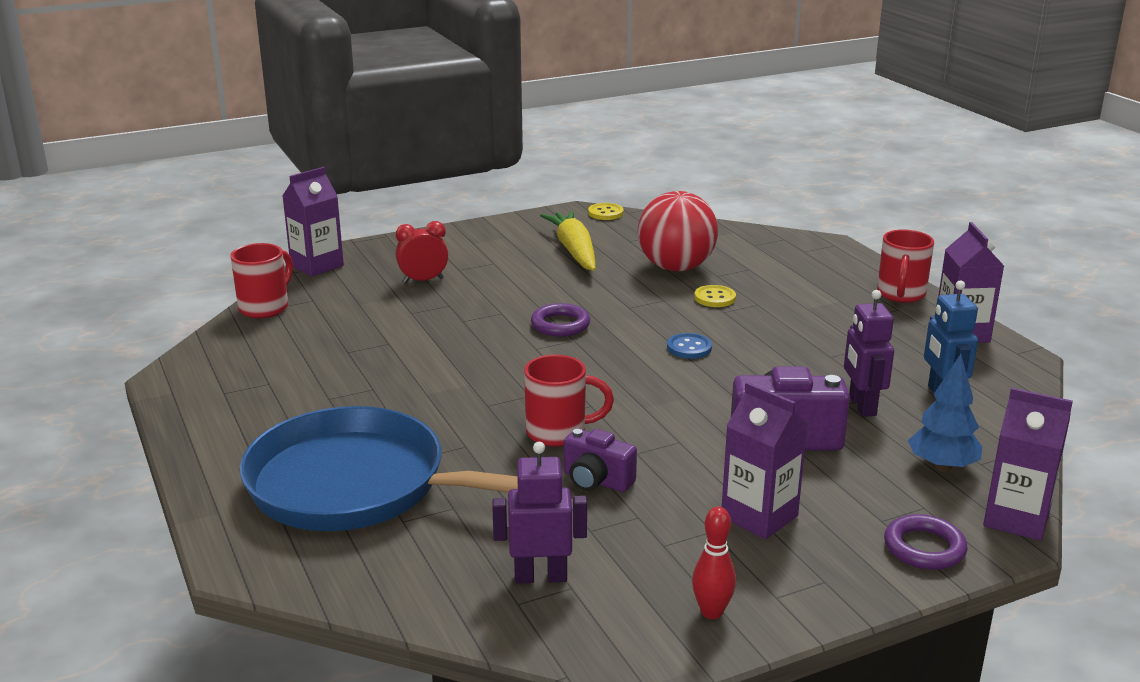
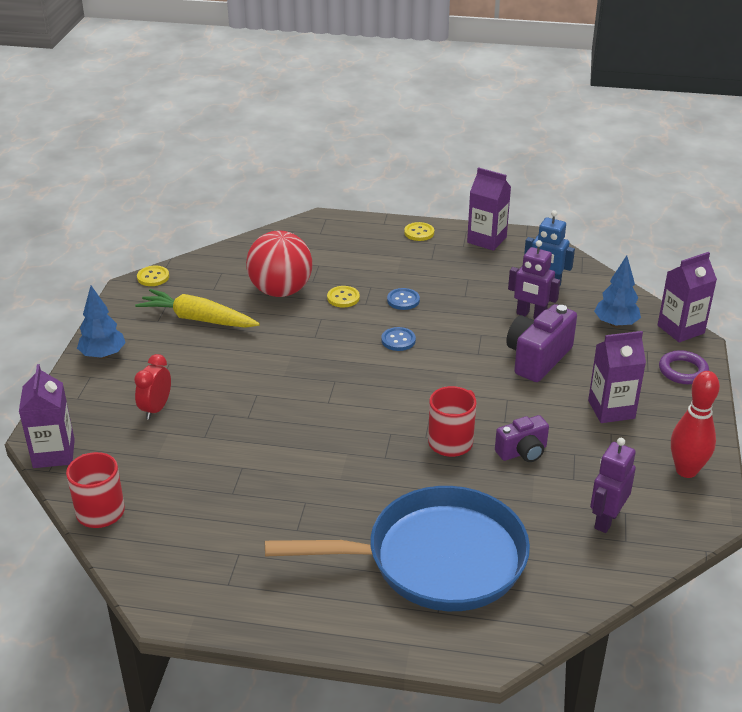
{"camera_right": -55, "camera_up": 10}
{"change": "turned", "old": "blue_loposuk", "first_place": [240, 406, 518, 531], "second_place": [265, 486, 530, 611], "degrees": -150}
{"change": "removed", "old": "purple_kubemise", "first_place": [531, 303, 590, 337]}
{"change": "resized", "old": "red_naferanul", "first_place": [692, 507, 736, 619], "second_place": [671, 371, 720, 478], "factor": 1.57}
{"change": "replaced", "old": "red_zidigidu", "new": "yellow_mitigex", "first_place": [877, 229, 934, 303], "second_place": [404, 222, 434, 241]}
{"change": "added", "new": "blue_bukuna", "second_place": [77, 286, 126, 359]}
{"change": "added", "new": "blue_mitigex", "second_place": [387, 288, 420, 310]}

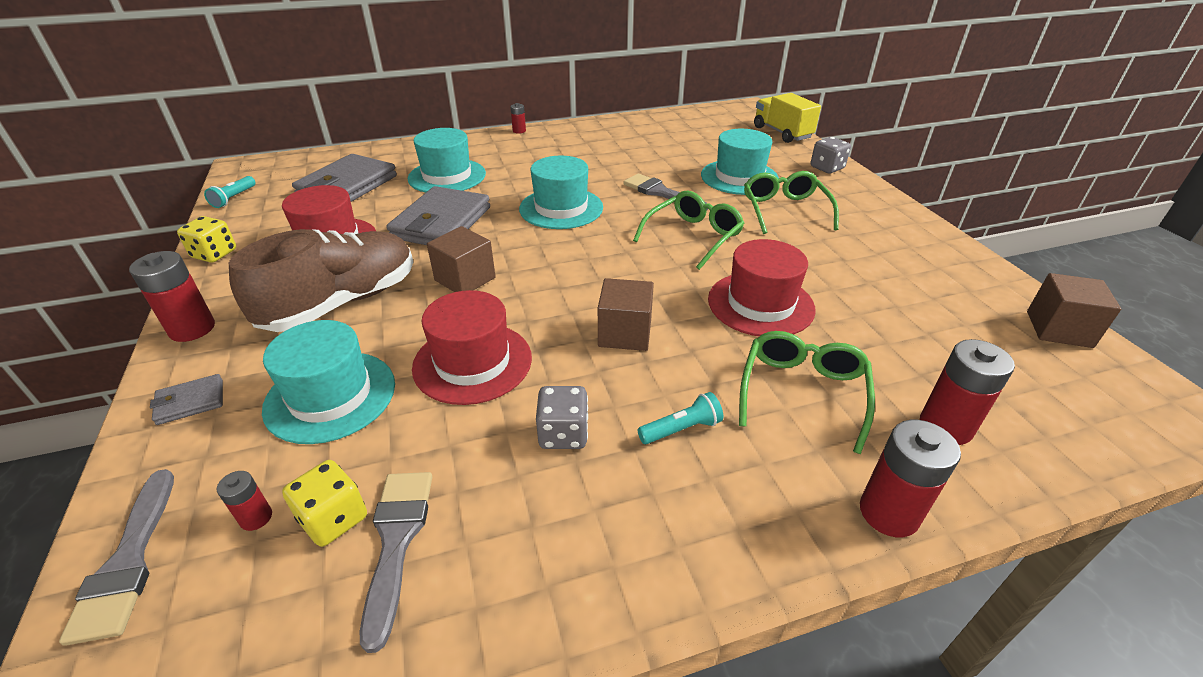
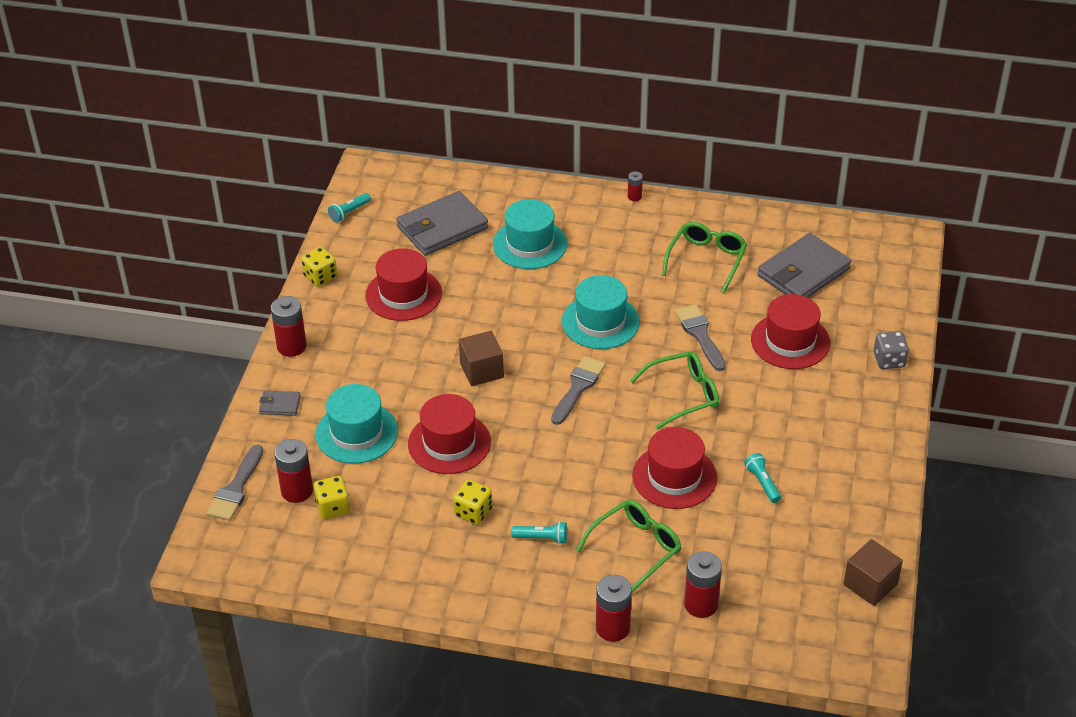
{"camera_right": 30, "camera_up": 5}
{"change": "resized", "old": "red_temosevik", "first_place": [217, 471, 272, 531], "second_place": [274, 439, 313, 503], "factor": 1.9}
{"change": "removed", "old": "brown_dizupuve", "first_place": [229, 229, 413, 332]}
{"change": "moved", "old": "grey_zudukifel", "first_place": [360, 472, 432, 653], "second_place": [551, 356, 606, 425]}
{"change": "moved", "old": "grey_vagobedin", "first_place": [386, 186, 490, 245], "second_place": [757, 233, 851, 298]}
{"change": "recoloured", "old": "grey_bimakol", "new": "yellow_bimakol", "first_place": [536, 386, 588, 449], "second_place": [453, 480, 493, 525]}
{"change": "removed", "old": "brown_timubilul", "first_place": [598, 278, 654, 351]}
{"change": "recoloured", "old": "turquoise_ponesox", "new": "red_ponesox", "first_place": [701, 129, 779, 195], "second_place": [751, 294, 830, 369]}
{"change": "moved", "old": "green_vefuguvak", "first_place": [744, 171, 839, 234], "second_place": [662, 222, 747, 293]}
{"change": "removed", "old": "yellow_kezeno", "first_place": [754, 93, 821, 143]}
{"change": "added", "new": "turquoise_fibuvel", "second_place": [744, 453, 781, 503]}

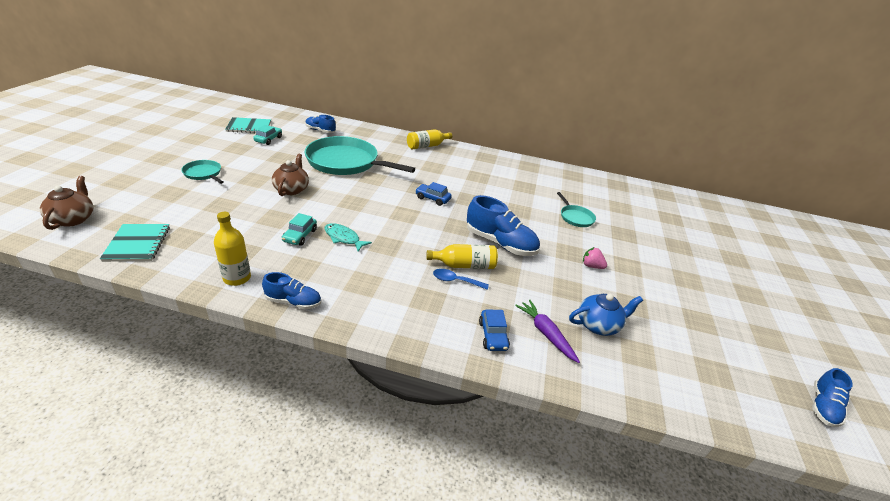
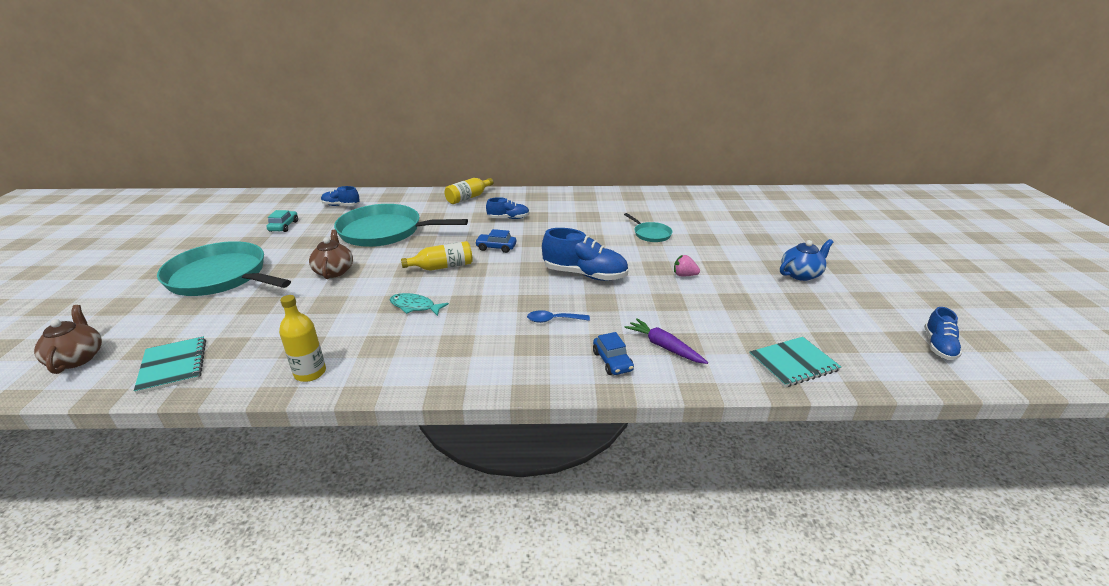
{"camera_right": -10, "camera_up": -5}
{"change": "resized", "old": "turquoise_loposuk", "first_place": [181, 160, 224, 184], "second_place": [157, 241, 291, 296], "factor": 2.2}
{"change": "moved", "old": "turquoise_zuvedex", "first_place": [225, 117, 271, 133], "second_place": [749, 337, 841, 387]}
{"change": "moved", "old": "blue_dizupuve", "first_place": [262, 272, 321, 309], "second_place": [486, 197, 530, 219]}
{"change": "removed", "old": "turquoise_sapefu", "first_place": [282, 213, 317, 246]}
{"change": "moved", "old": "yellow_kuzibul", "first_place": [426, 244, 498, 269], "second_place": [401, 241, 473, 271]}
{"change": "moved", "old": "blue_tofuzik", "first_place": [569, 294, 643, 336], "second_place": [780, 239, 833, 281]}

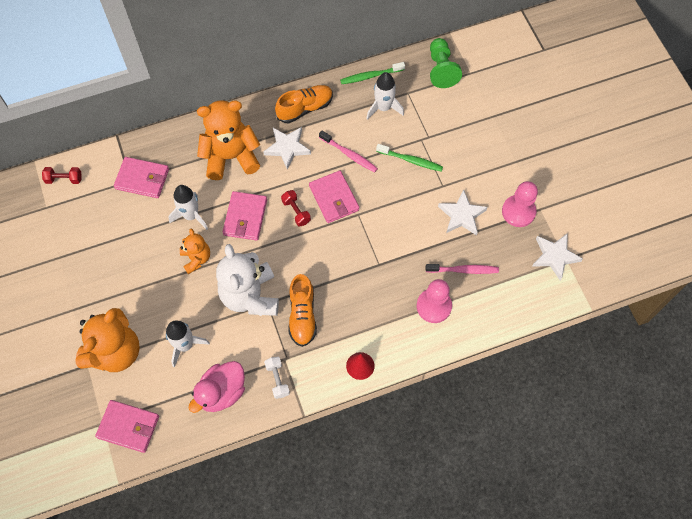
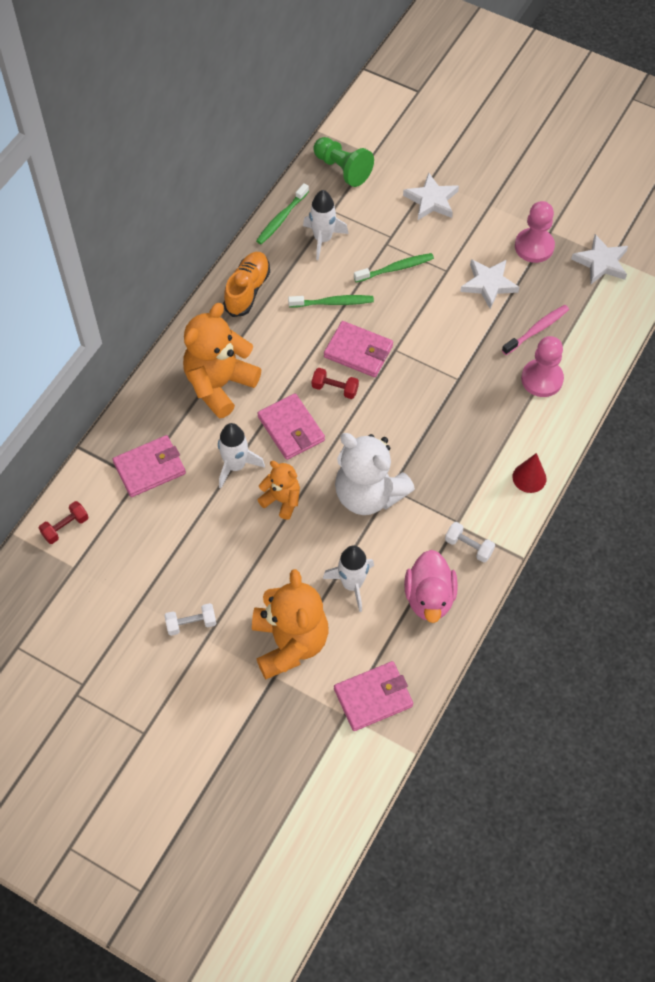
{"camera_right": -40, "camera_up": -5}
{"change": "moved", "old": "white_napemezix", "first_place": [263, 127, 311, 170], "second_place": [403, 173, 459, 220]}
{"change": "removed", "old": "orange_dizupuve", "first_place": [289, 274, 317, 347]}
{"change": "recoloured", "old": "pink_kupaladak", "new": "green_kupaladak", "first_place": [319, 131, 378, 173], "second_place": [288, 295, 374, 307]}
{"change": "added", "new": "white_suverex", "second_place": [164, 603, 216, 636]}

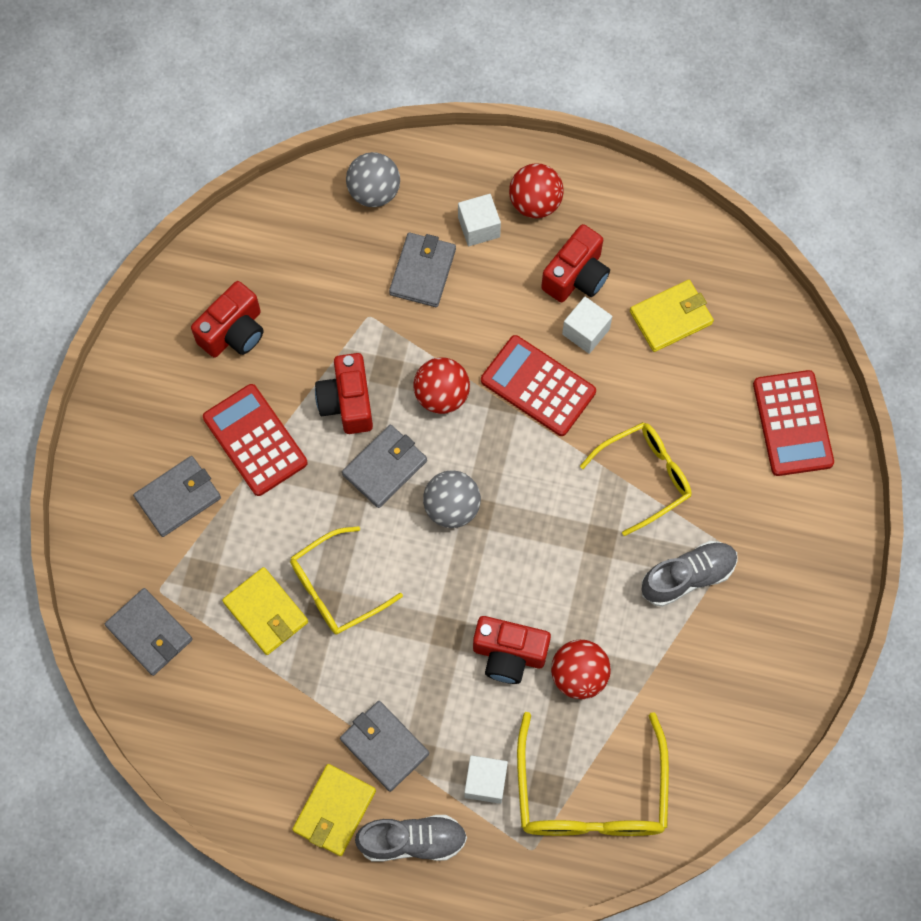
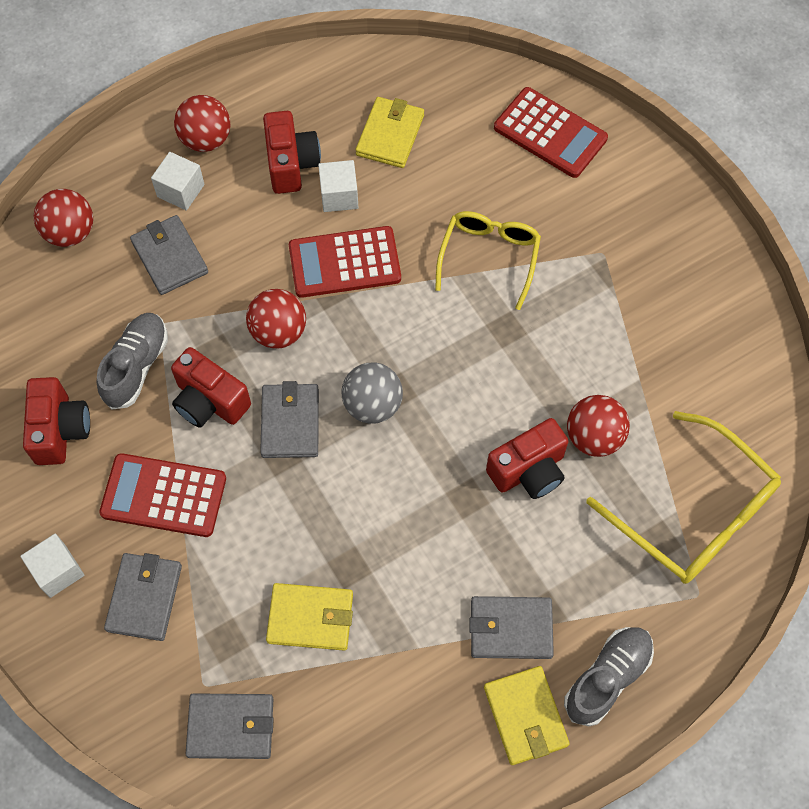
{"camera_right": -45, "camera_up": -5}
{"change": "removed", "old": "yellow_vefuguvak", "first_place": [290, 526, 403, 635]}
{"change": "recoloured", "old": "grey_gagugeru", "new": "red_gagugeru", "first_place": [346, 152, 400, 207], "second_place": [34, 189, 93, 247]}
{"change": "moved", "old": "white_timubilul", "first_place": [464, 755, 508, 804], "second_place": [20, 533, 84, 598]}
{"change": "moved", "old": "grey_dizupuve", "first_place": [642, 541, 738, 607], "second_place": [97, 313, 168, 409]}

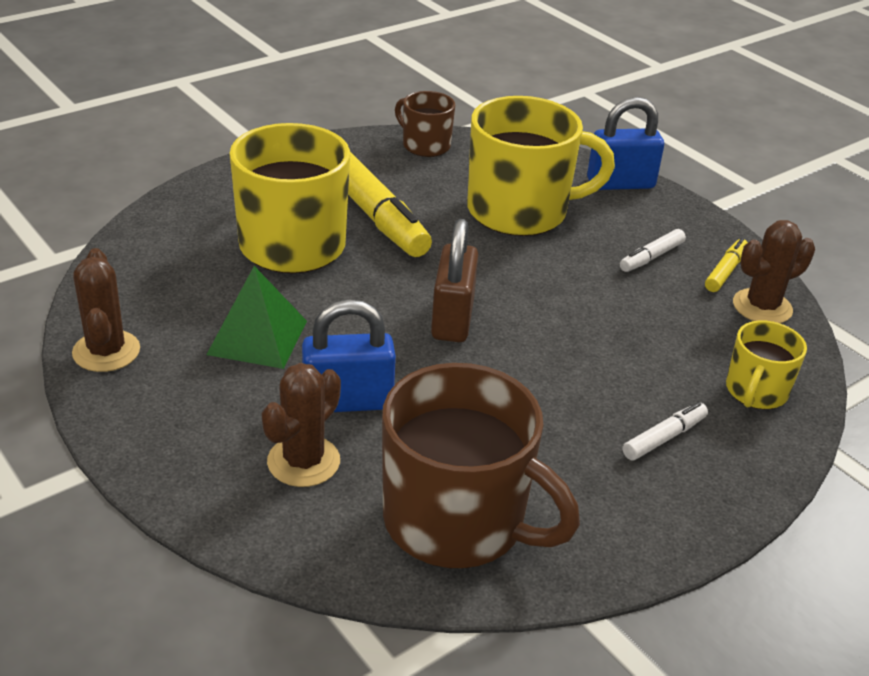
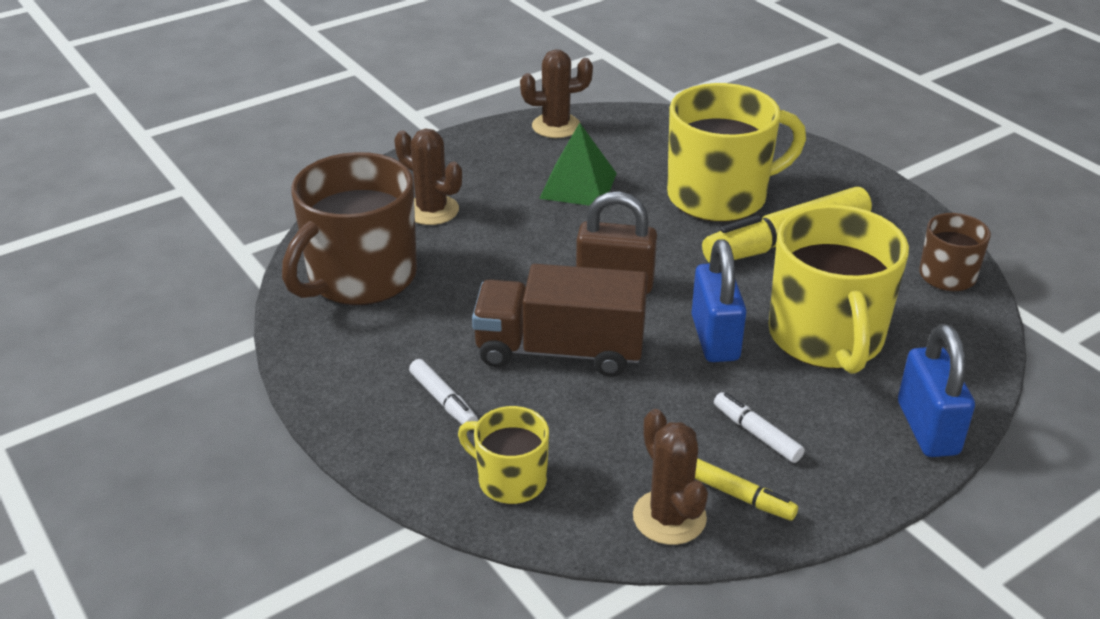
{"camera_right": 95, "camera_up": 0}
{"change": "moved", "old": "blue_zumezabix", "first_place": [302, 299, 396, 412], "second_place": [692, 239, 746, 362]}
{"change": "added", "new": "brown_kezeno", "second_place": [472, 264, 648, 377]}

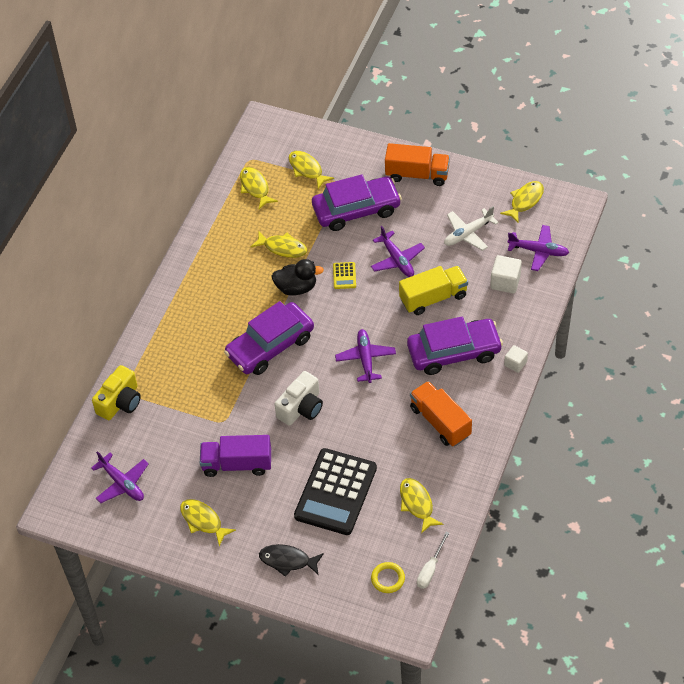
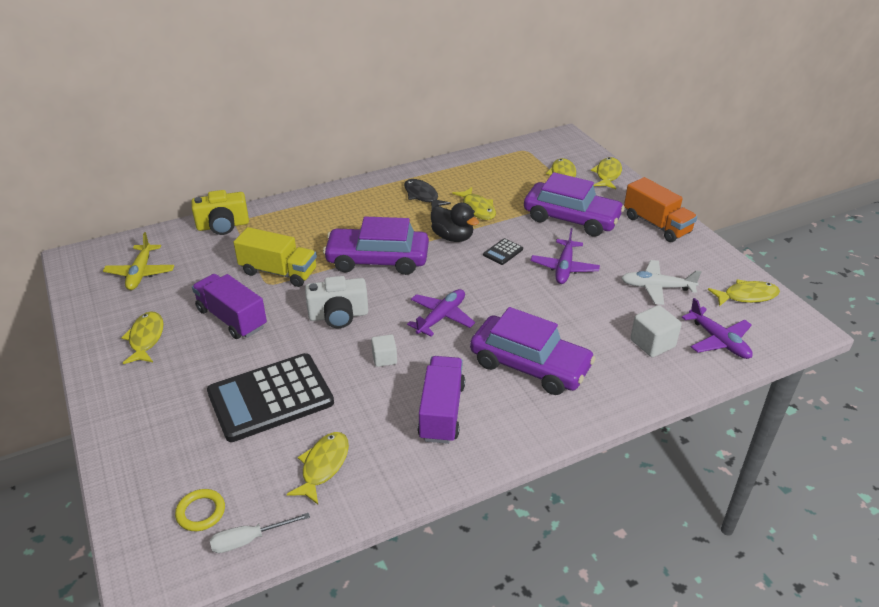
{"camera_right": 40, "camera_up": -15}
{"change": "recoloured", "old": "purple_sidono", "new": "yellow_sidono", "first_place": [91, 451, 149, 503], "second_place": [103, 232, 174, 290]}
{"change": "moved", "old": "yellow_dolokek", "first_place": [240, 167, 278, 209], "second_place": [591, 157, 622, 189]}
{"change": "moved", "old": "black_dolokek", "first_place": [259, 544, 324, 577], "second_place": [404, 179, 451, 210]}
{"change": "recoloured", "old": "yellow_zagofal", "new": "black_zagofal", "first_place": [333, 262, 356, 289], "second_place": [483, 238, 523, 265]}
{"change": "moved", "old": "yellow_kezeno", "first_place": [399, 266, 468, 315], "second_place": [233, 227, 317, 287]}
{"change": "recoloured", "old": "orange_kezeno", "new": "purple_kezeno", "first_place": [410, 381, 472, 446], "second_place": [418, 356, 465, 444]}
{"change": "moved", "old": "white_timubilul", "first_place": [504, 345, 528, 373], "second_place": [371, 335, 397, 367]}

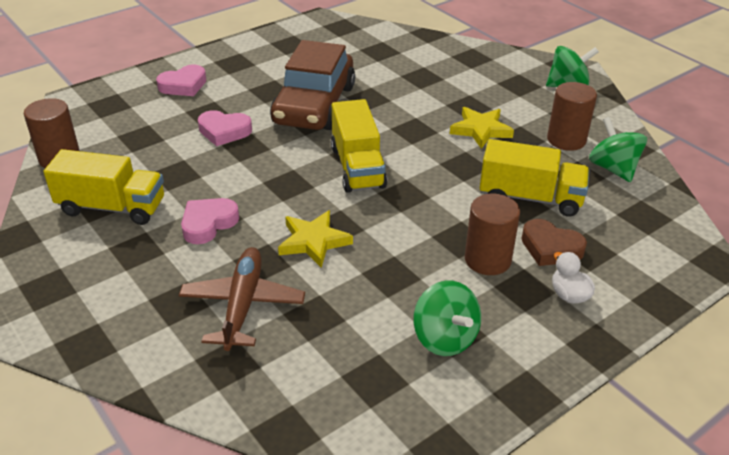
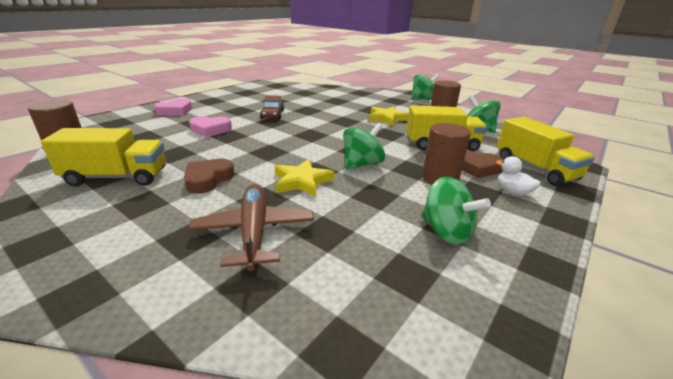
{"camera_right": -15, "camera_up": -10}
{"change": "recoloured", "old": "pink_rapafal", "new": "brown_rapafal", "first_place": [181, 198, 239, 244], "second_place": [184, 159, 235, 194]}
{"change": "resized", "old": "brown_sapefu", "first_place": [270, 40, 355, 130], "second_place": [260, 95, 284, 119], "factor": 0.47}
{"change": "moved", "old": "yellow_kezeno", "first_place": [331, 99, 387, 193], "second_place": [497, 117, 595, 186]}
{"change": "added", "new": "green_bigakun", "second_place": [343, 123, 385, 170]}

